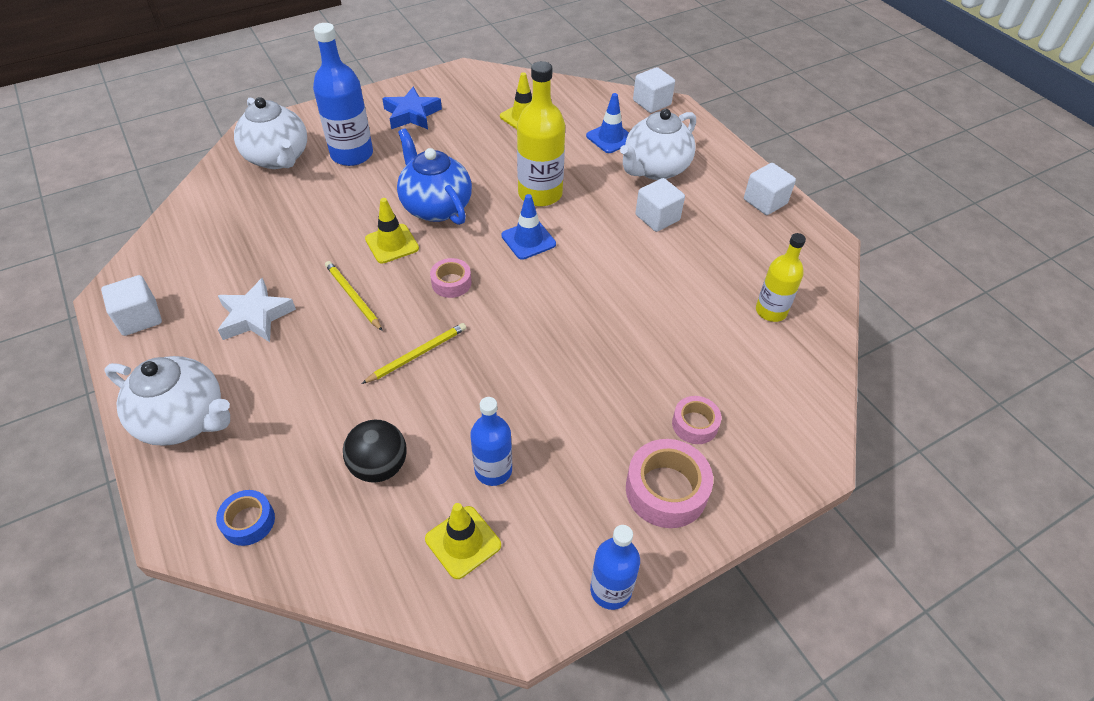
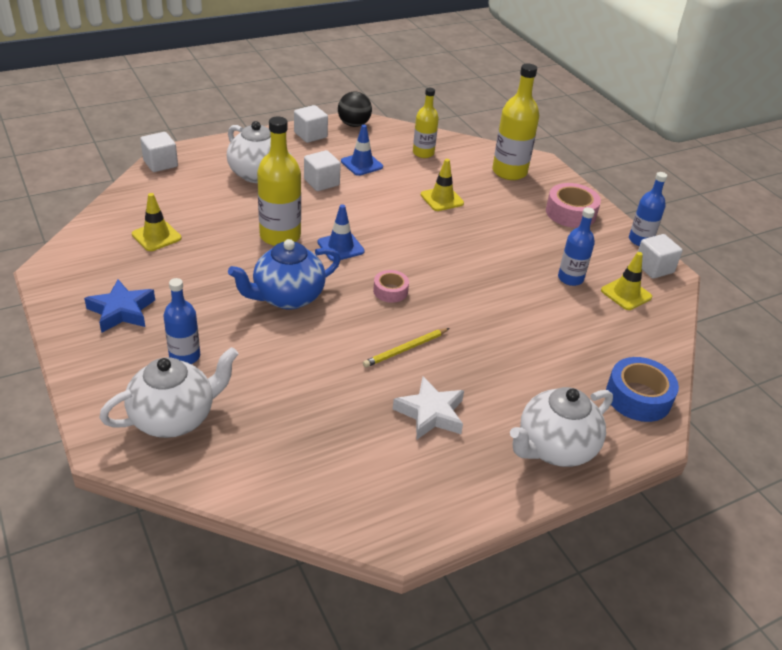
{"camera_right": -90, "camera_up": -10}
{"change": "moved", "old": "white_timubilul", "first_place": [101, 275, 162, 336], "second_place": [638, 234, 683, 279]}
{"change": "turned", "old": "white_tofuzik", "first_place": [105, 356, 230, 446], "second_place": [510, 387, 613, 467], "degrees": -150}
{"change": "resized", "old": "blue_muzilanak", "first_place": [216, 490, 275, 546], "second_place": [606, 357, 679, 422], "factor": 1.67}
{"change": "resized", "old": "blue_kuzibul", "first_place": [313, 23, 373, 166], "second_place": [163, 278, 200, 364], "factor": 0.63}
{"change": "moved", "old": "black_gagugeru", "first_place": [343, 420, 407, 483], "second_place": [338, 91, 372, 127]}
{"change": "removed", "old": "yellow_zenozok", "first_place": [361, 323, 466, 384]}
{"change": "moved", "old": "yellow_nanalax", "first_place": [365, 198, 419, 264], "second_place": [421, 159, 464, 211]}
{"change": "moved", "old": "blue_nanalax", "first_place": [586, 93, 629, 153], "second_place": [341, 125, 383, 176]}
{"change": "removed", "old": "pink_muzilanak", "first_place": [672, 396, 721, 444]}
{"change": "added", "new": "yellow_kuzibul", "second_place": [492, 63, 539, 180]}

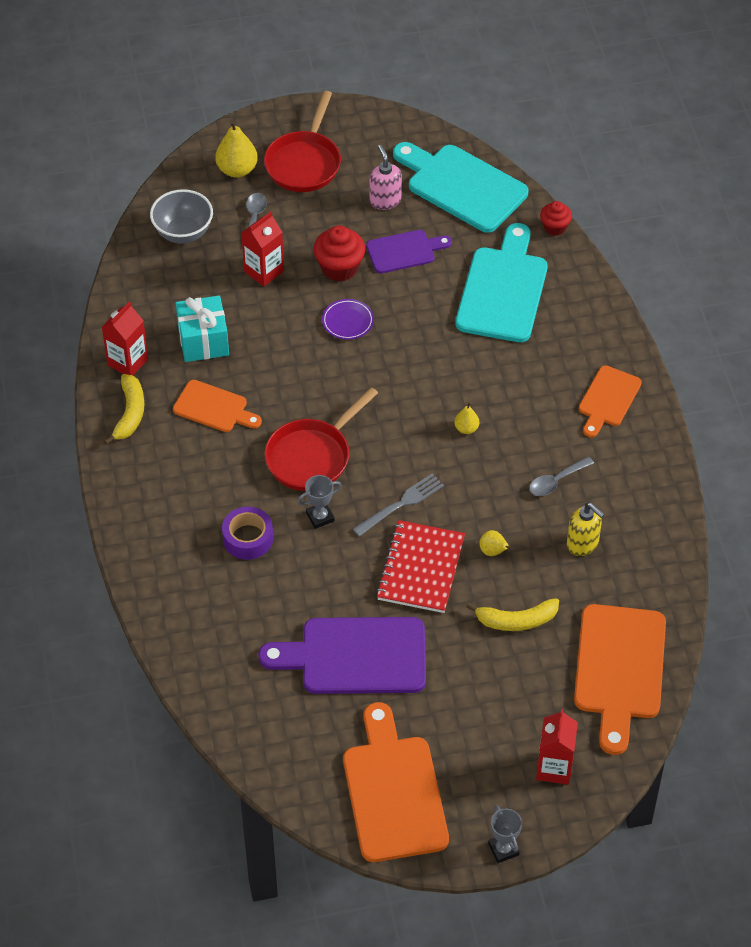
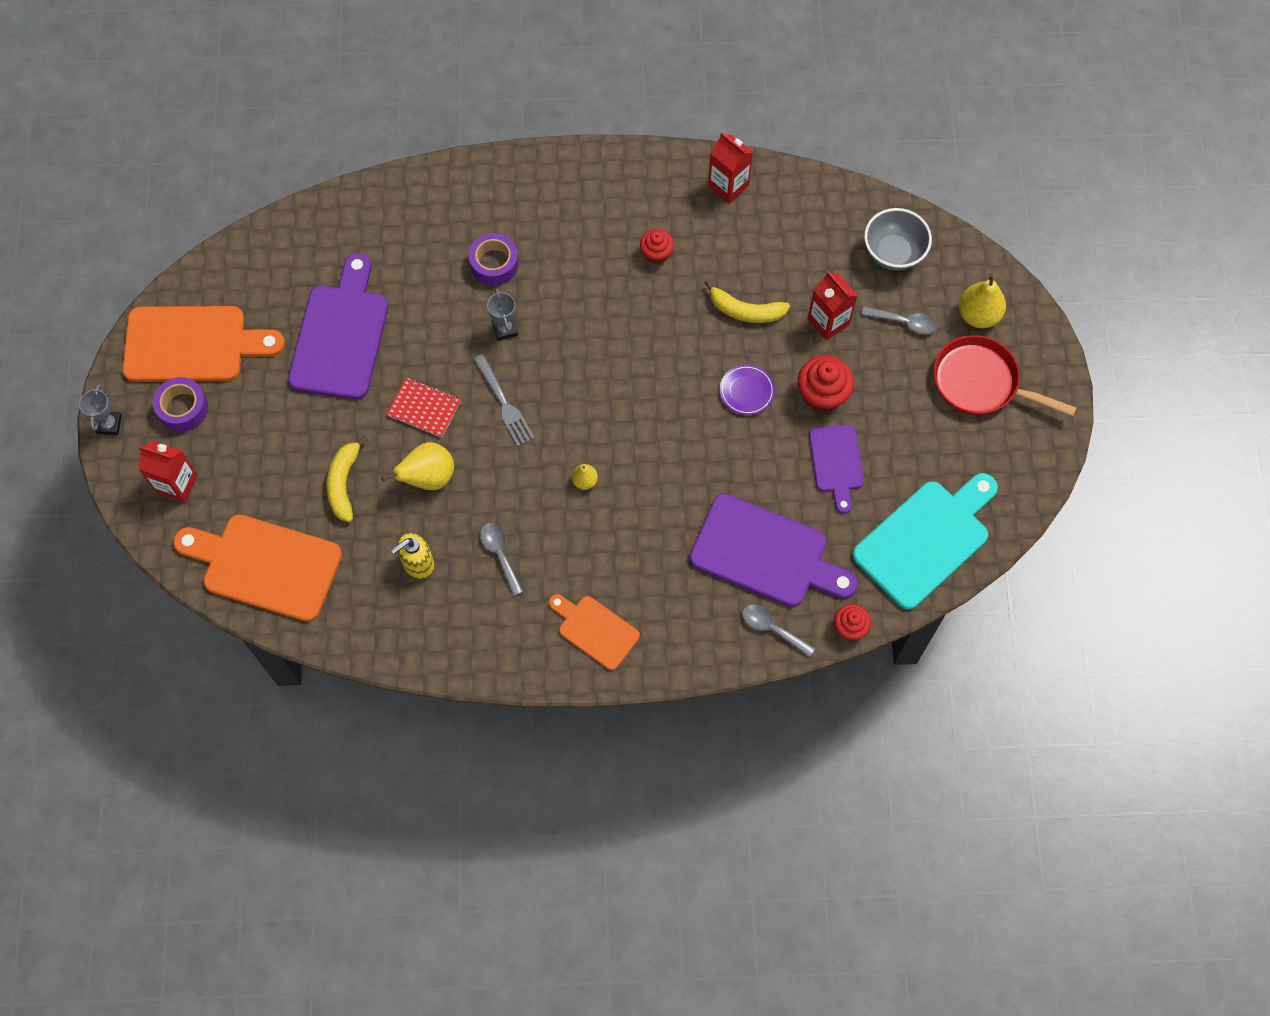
{"camera_right": 100, "camera_up": 15}
{"change": "moved", "old": "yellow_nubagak", "first_place": [104, 374, 144, 445], "second_place": [704, 280, 790, 323]}
{"change": "replaced", "old": "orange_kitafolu", "new": "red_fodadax", "first_place": [173, 380, 262, 432], "second_place": [640, 229, 674, 264]}
{"change": "removed", "old": "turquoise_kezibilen", "first_place": [176, 295, 229, 362]}
{"change": "removed", "old": "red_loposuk", "first_place": [265, 387, 378, 491]}
{"change": "removed", "old": "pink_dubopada", "first_place": [369, 145, 402, 210]}
{"change": "resized", "old": "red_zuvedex", "first_place": [376, 520, 465, 613], "second_place": [387, 377, 461, 438], "factor": 0.65}
{"change": "recoloured", "old": "turquoise_kitafolu", "new": "purple_kitafolu", "first_place": [456, 223, 548, 342], "second_place": [689, 494, 858, 607]}
{"change": "resized", "old": "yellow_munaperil", "first_place": [479, 530, 513, 556], "second_place": [381, 442, 454, 491], "factor": 1.83}
{"change": "turned", "old": "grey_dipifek", "first_place": [488, 805, 522, 863], "second_place": [79, 384, 122, 435], "degrees": -75}
{"change": "added", "new": "purple_muzilanak", "second_place": [153, 377, 208, 432]}
{"change": "added", "new": "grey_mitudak", "second_place": [742, 605, 815, 657]}

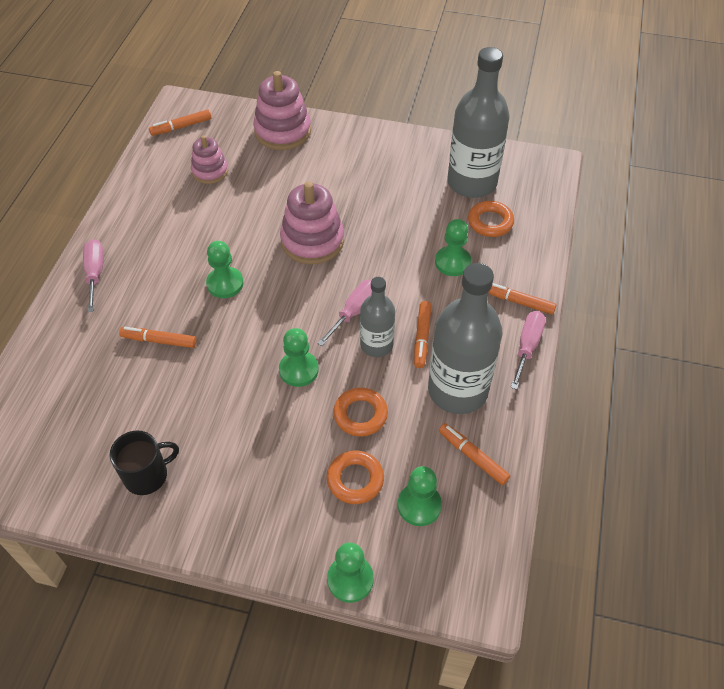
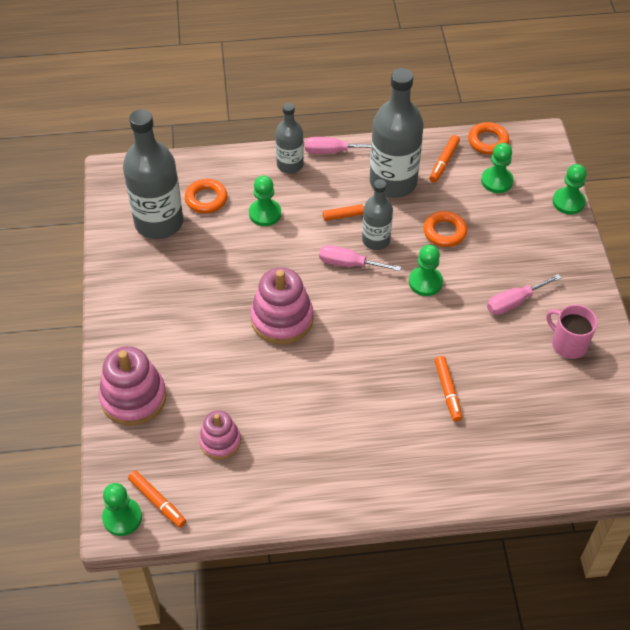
{"camera_right": -110, "camera_up": 0}
{"change": "moved", "old": "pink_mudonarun", "first_place": [83, 239, 104, 312], "second_place": [487, 274, 561, 315]}
{"change": "recoloured", "old": "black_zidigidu", "new": "pink_zidigidu", "first_place": [110, 430, 179, 495], "second_place": [546, 305, 598, 359]}
{"change": "moved", "old": "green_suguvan", "first_place": [206, 241, 244, 298], "second_place": [102, 483, 142, 536]}
{"change": "moved", "old": "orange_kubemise", "first_place": [327, 450, 384, 504], "second_place": [468, 122, 509, 155]}
{"change": "replaced", "old": "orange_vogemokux", "new": "grey_kuzibul", "first_place": [488, 283, 557, 315], "second_place": [275, 103, 304, 173]}

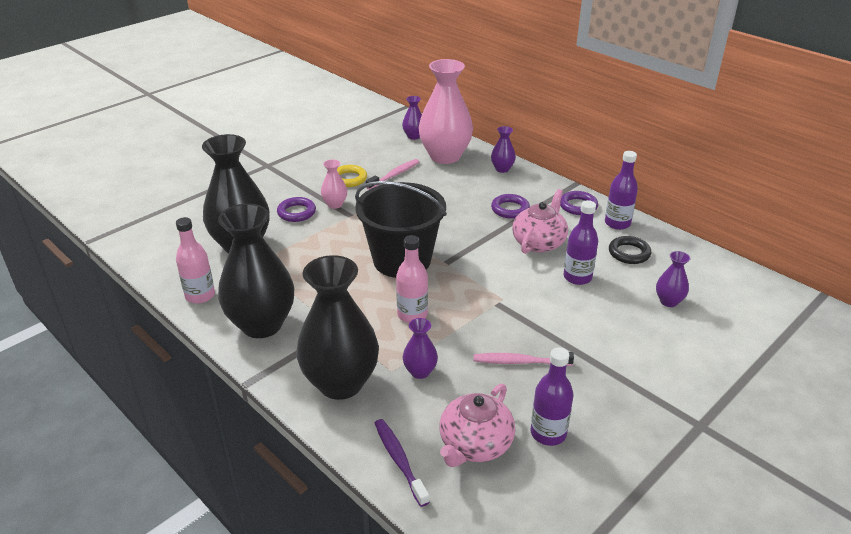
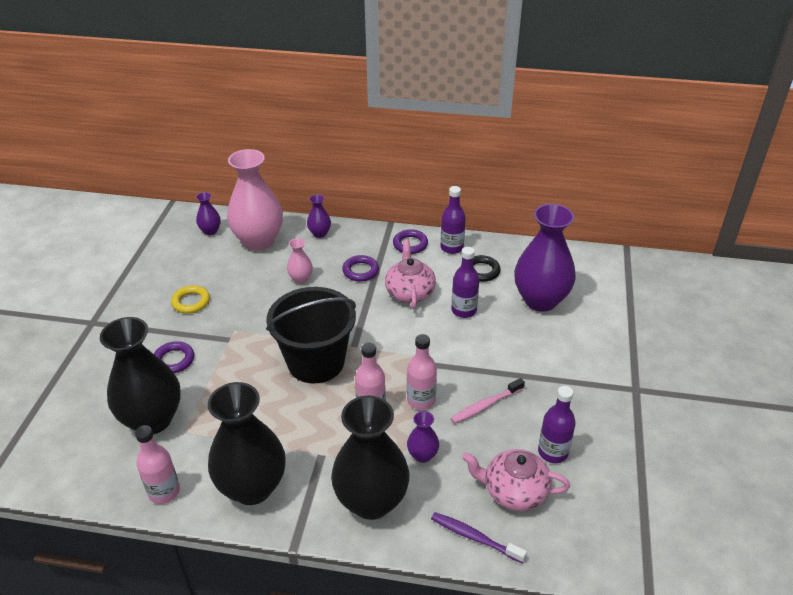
{"camera_right": -35, "camera_up": 5}
{"change": "moved", "old": "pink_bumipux", "first_place": [321, 159, 347, 209], "second_place": [287, 238, 313, 284]}
{"change": "removed", "old": "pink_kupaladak", "first_place": [366, 159, 419, 190]}
{"change": "turned", "old": "pink_tofuzik", "first_place": [439, 384, 515, 467], "second_place": [462, 449, 570, 511], "degrees": 105}
{"change": "resized", "old": "purple_bumipux", "first_place": [656, 251, 690, 307], "second_place": [514, 204, 576, 312], "factor": 2.24}
{"change": "added", "new": "pink_kuzibul", "second_place": [407, 334, 437, 410]}

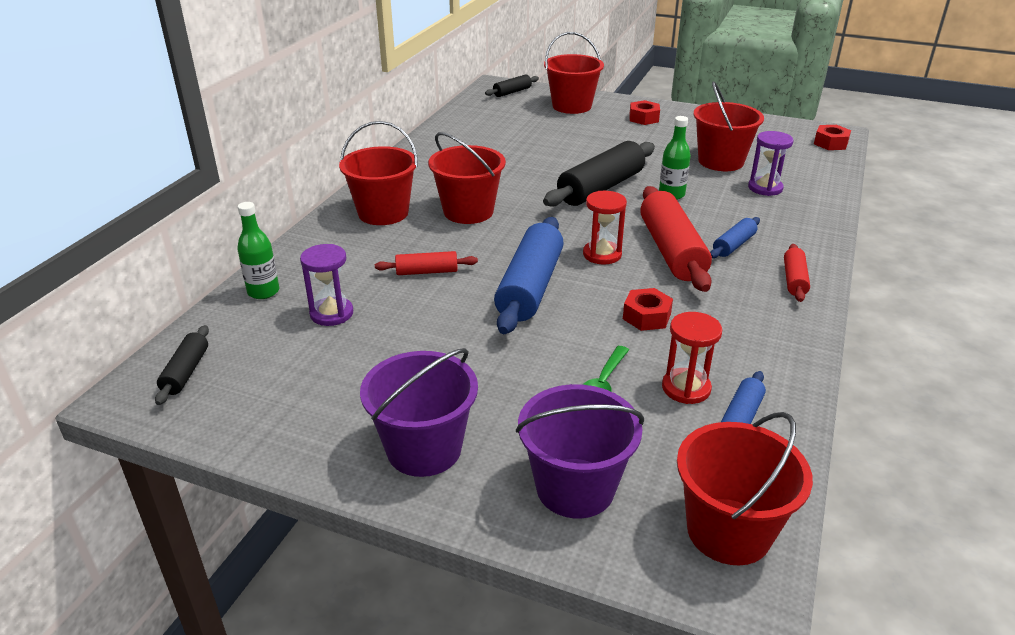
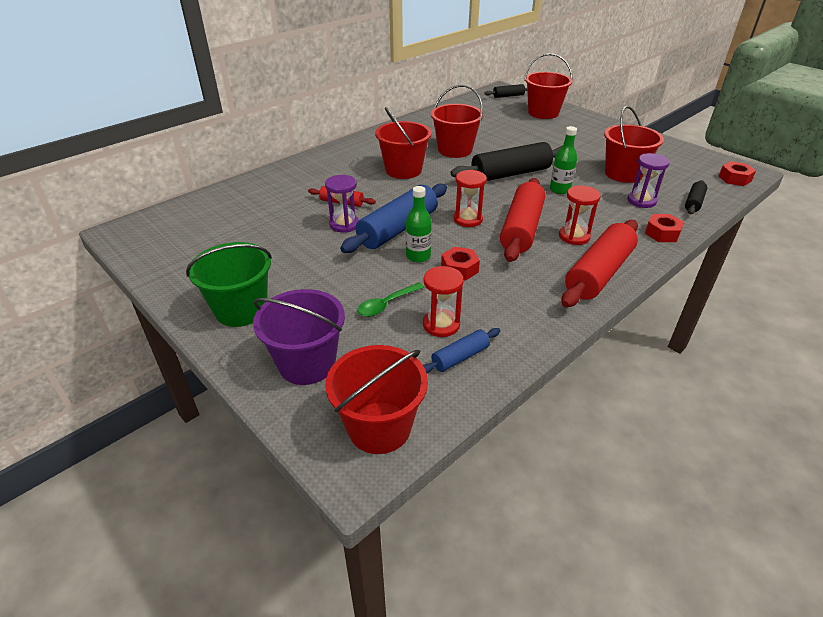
{"camera_right": 25, "camera_up": 5}
{"change": "moved", "old": "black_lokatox", "first_place": [155, 325, 209, 405], "second_place": [685, 180, 707, 214]}
{"change": "moved", "old": "green_kuzibul", "first_place": [237, 202, 279, 299], "second_place": [406, 186, 432, 263]}
{"change": "moved", "old": "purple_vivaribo", "first_place": [300, 244, 353, 326], "second_place": [325, 175, 359, 233]}
{"change": "moved", "old": "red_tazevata", "first_place": [339, 121, 418, 225], "second_place": [431, 85, 484, 158]}
{"change": "recoloured", "old": "purple_tazevata", "new": "green_tazevata", "first_place": [360, 348, 478, 477], "second_place": [186, 242, 272, 327]}
{"change": "moved", "old": "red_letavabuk", "first_place": [629, 100, 660, 125], "second_place": [645, 214, 684, 242]}
{"change": "replaced", "old": "blue_lokatox", "new": "red_vivaribo", "first_place": [710, 217, 760, 258], "second_place": [559, 186, 601, 245]}
{"change": "resized", "old": "red_lokatox", "first_place": [784, 244, 810, 302], "second_place": [561, 220, 638, 307], "factor": 1.99}

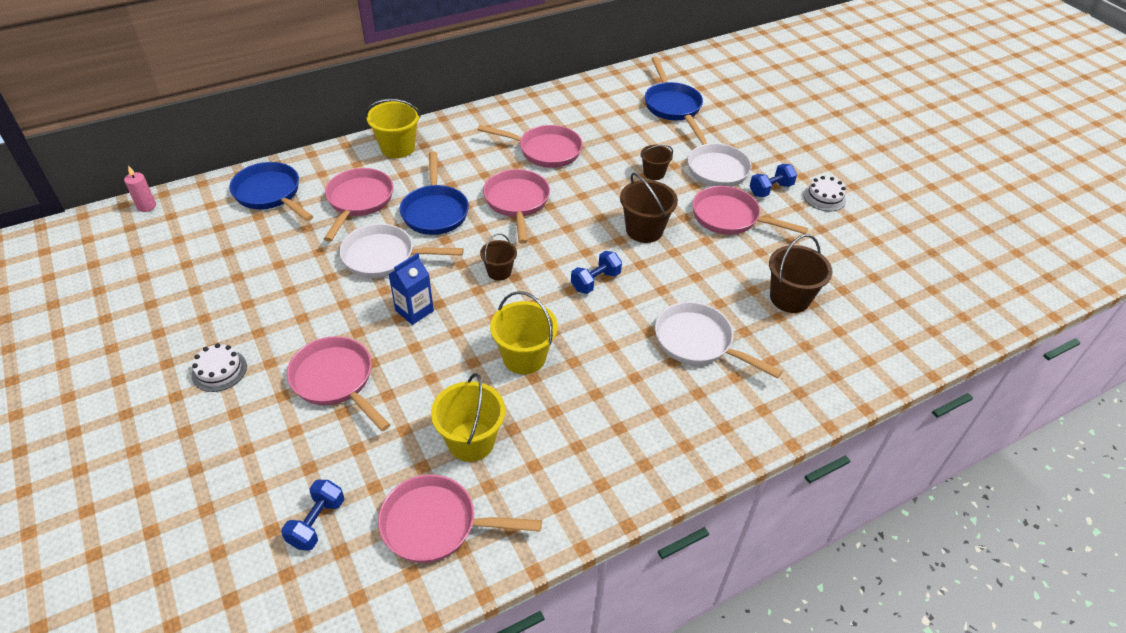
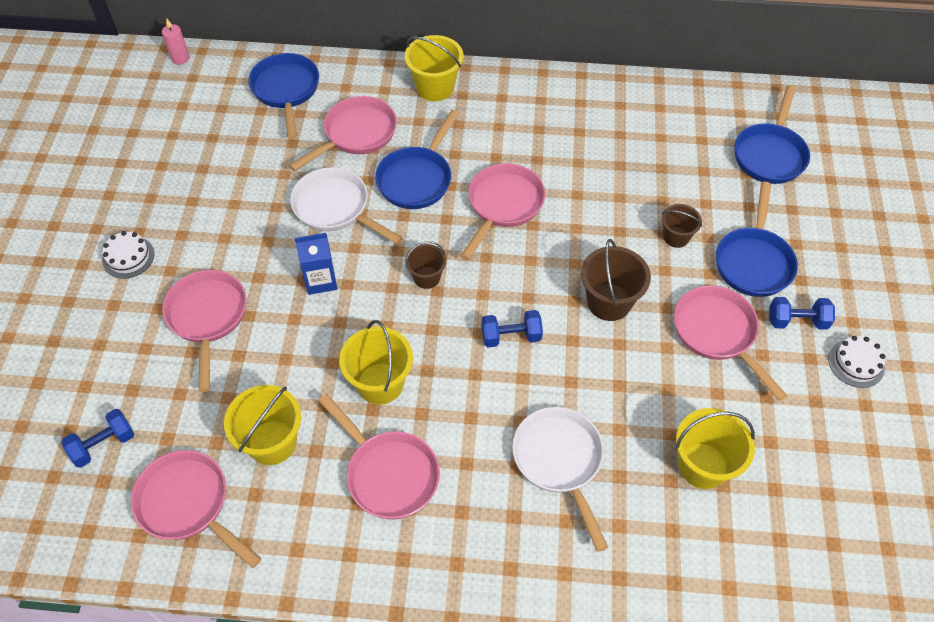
{"camera_right": 35, "camera_up": 10}
{"change": "moved", "old": "pink_loposuk", "first_place": [477, 125, 583, 168], "second_place": [318, 394, 440, 519]}
{"change": "recoloured", "old": "white_loposuk", "new": "blue_loposuk", "first_place": [684, 115, 752, 187], "second_place": [716, 182, 798, 297]}
{"change": "recoloured", "old": "brown_tazevata", "new": "yellow_tazevata", "first_place": [769, 234, 832, 313], "second_place": [675, 408, 755, 489]}

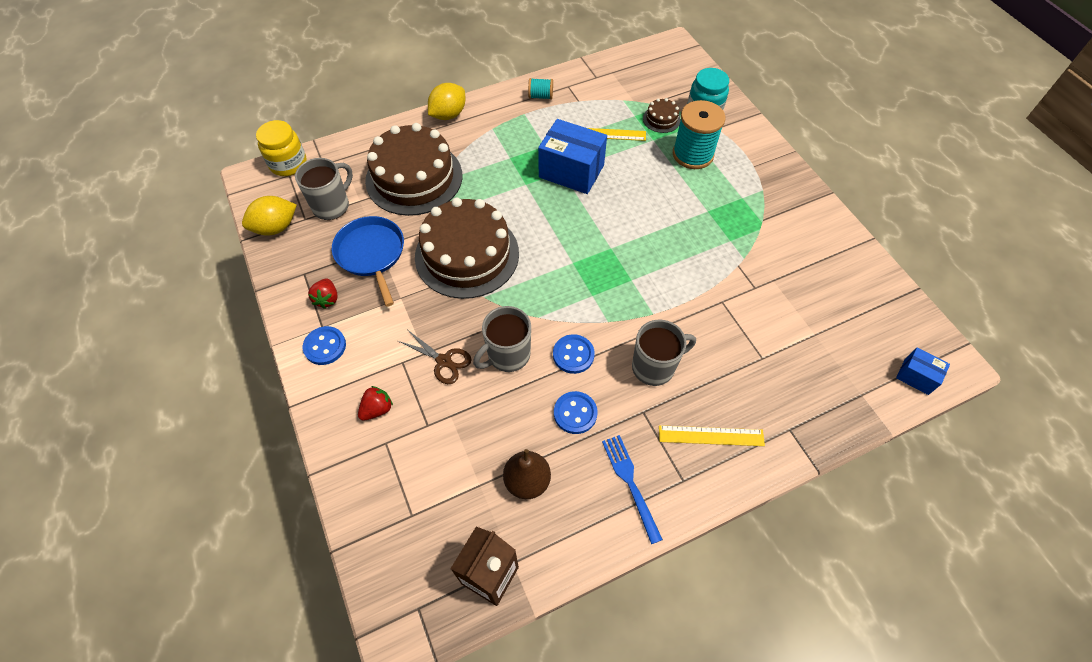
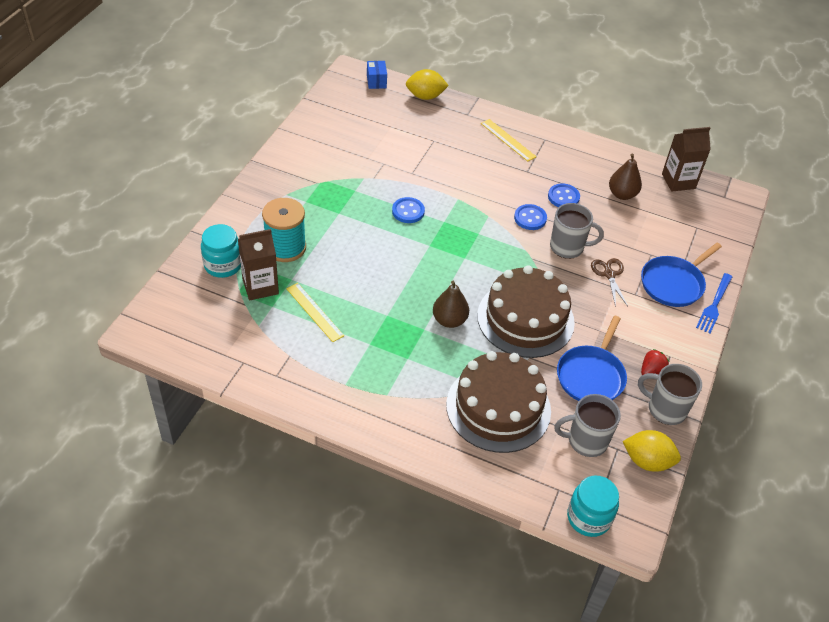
{"camera_right": -135, "camera_up": -10}
{"change": "recoloured", "old": "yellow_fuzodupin", "new": "turquoise_fuzodupin", "first_place": [256, 120, 307, 176], "second_place": [567, 476, 619, 537]}
{"change": "moved", "old": "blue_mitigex", "first_place": [303, 326, 346, 365], "second_place": [392, 197, 425, 223]}
{"change": "replaced", "old": "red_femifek", "new": "blue_loposuk", "first_place": [358, 386, 393, 421], "second_place": [641, 243, 722, 307]}
{"change": "moved", "old": "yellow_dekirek", "first_place": [428, 83, 465, 120], "second_place": [406, 69, 449, 100]}
{"change": "removed", "old": "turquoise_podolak", "first_place": [528, 78, 553, 100]}
{"change": "removed", "old": "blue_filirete", "first_place": [538, 119, 607, 194]}
{"change": "moved", "old": "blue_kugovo", "first_place": [602, 435, 663, 544], "second_place": [696, 273, 732, 334]}
{"change": "moved", "old": "grey_zidigidu", "first_place": [632, 320, 696, 386], "second_place": [638, 364, 702, 425]}
{"change": "replaced", "old": "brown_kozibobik", "new": "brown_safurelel", "first_place": [643, 98, 681, 133], "second_place": [238, 229, 279, 300]}
{"change": "added", "new": "brown_munaperil", "second_place": [433, 281, 469, 328]}

